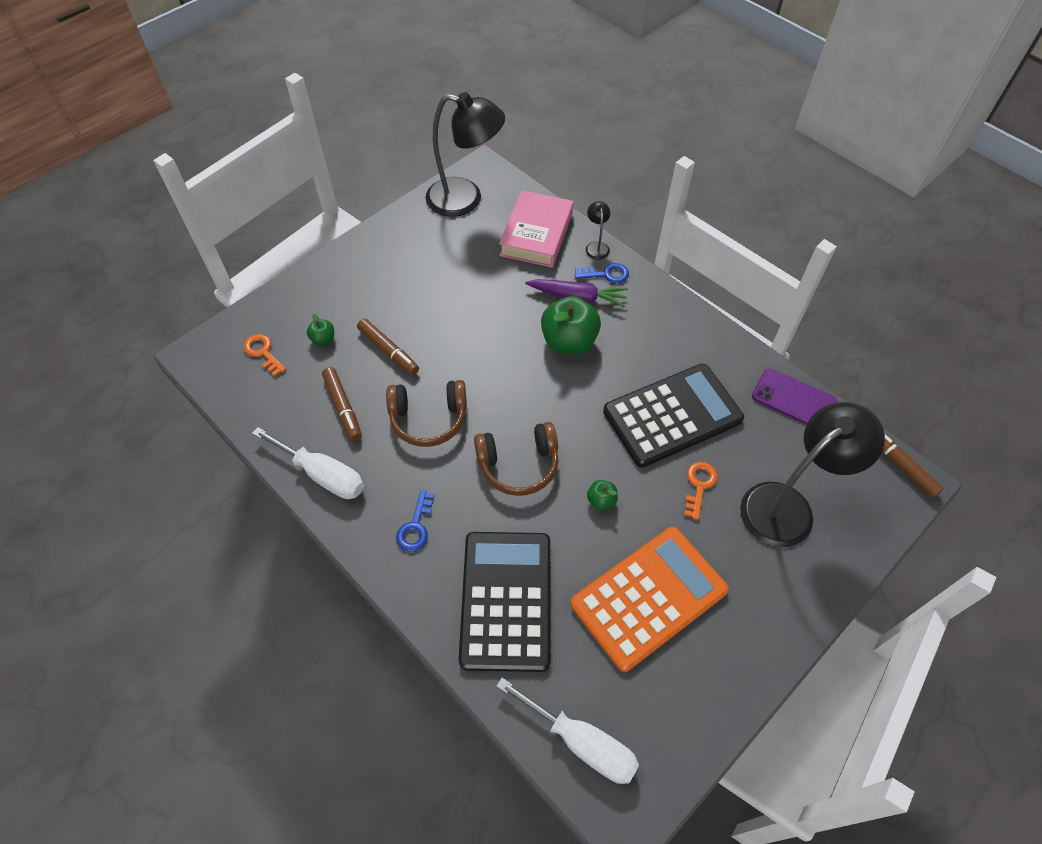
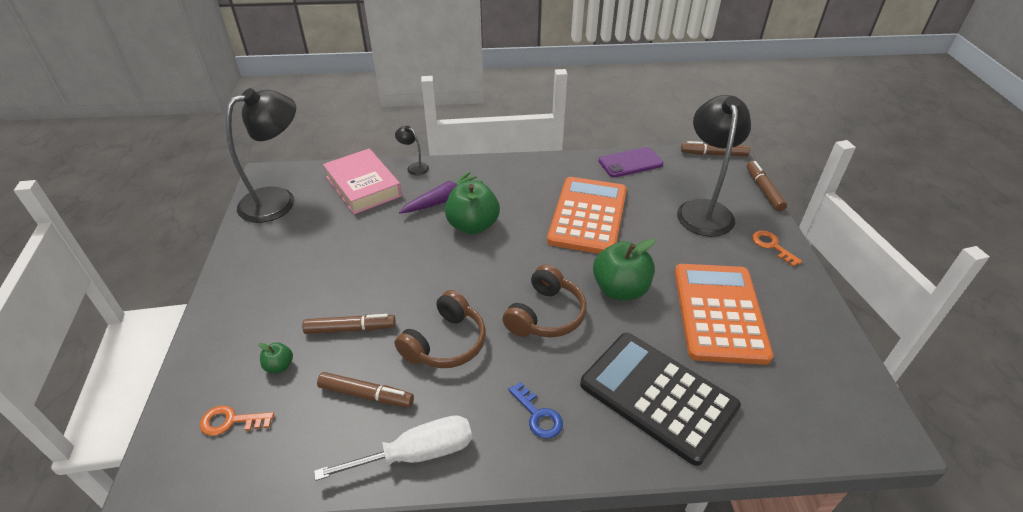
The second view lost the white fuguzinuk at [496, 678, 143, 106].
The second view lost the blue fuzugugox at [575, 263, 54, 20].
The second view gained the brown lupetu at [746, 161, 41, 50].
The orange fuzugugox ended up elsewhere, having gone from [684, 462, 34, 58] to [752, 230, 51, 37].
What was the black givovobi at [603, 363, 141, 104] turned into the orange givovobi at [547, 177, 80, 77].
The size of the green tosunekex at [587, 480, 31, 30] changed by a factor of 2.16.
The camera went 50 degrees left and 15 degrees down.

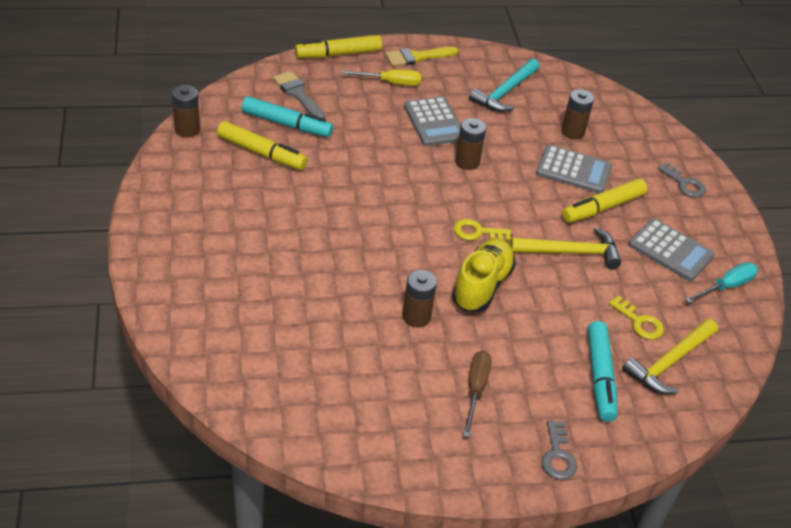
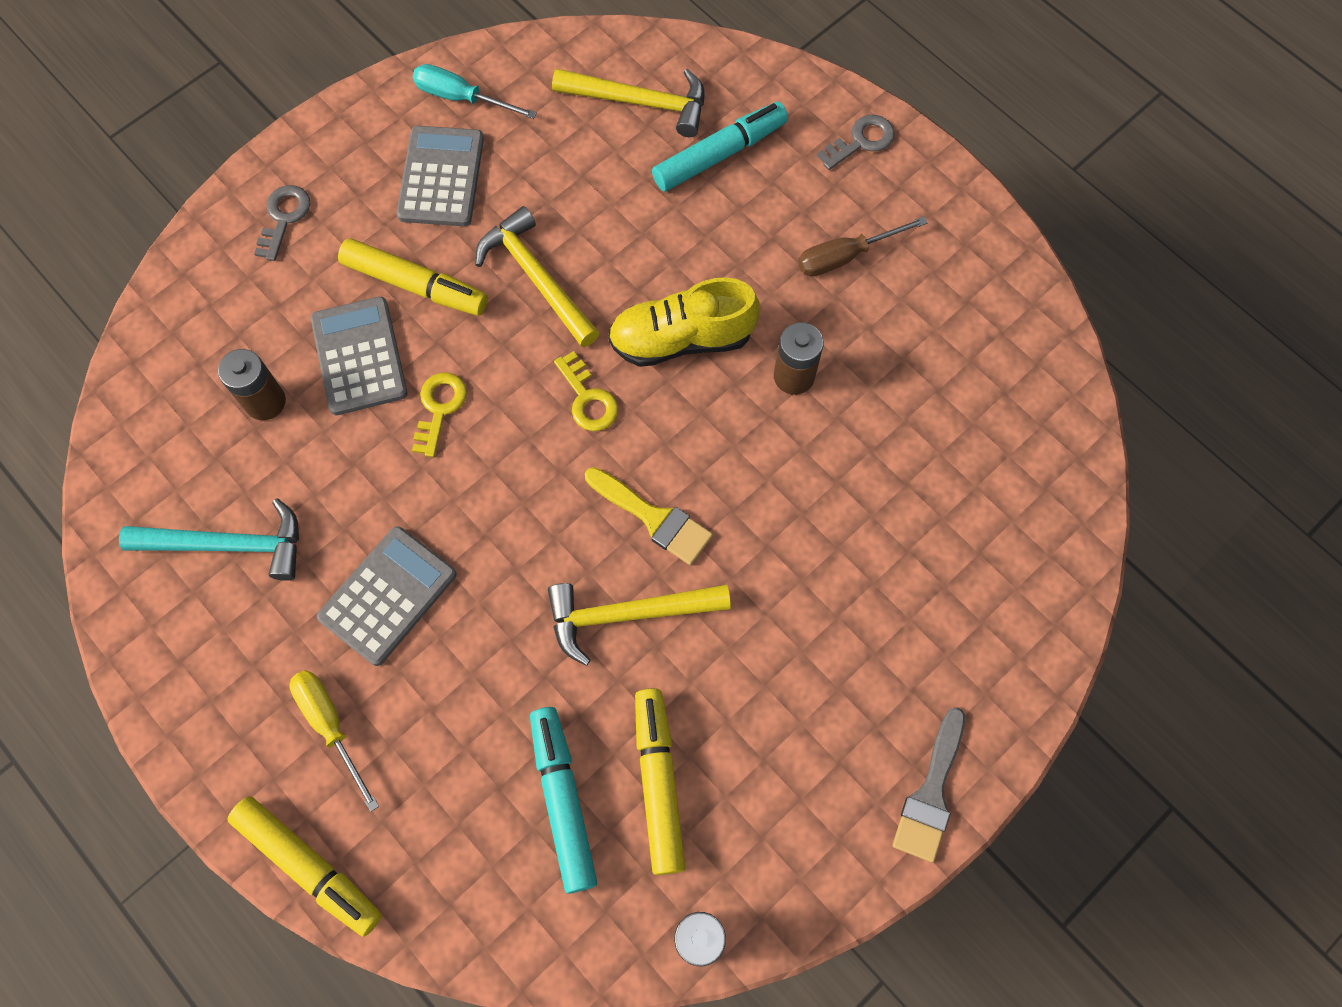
The second view lost the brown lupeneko at [455, 118, 31, 52].
The second view gained the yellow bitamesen at [548, 583, 183, 83].
The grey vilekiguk ended up elsewhere, having gone from [273, 71, 52, 47] to [892, 707, 73, 155].
The yellow vilekiguk ended up elsewhere, having gone from [385, 47, 74, 19] to [585, 467, 128, 98].
The yellow fuzugugox ended up elsewhere, having gone from [609, 296, 55, 44] to [412, 373, 55, 84].
The camera went 120 degrees left and 25 degrees up.

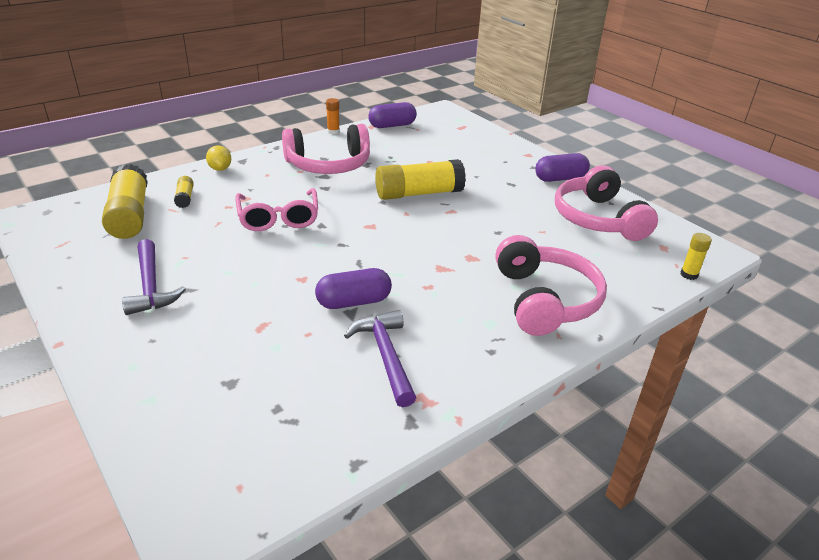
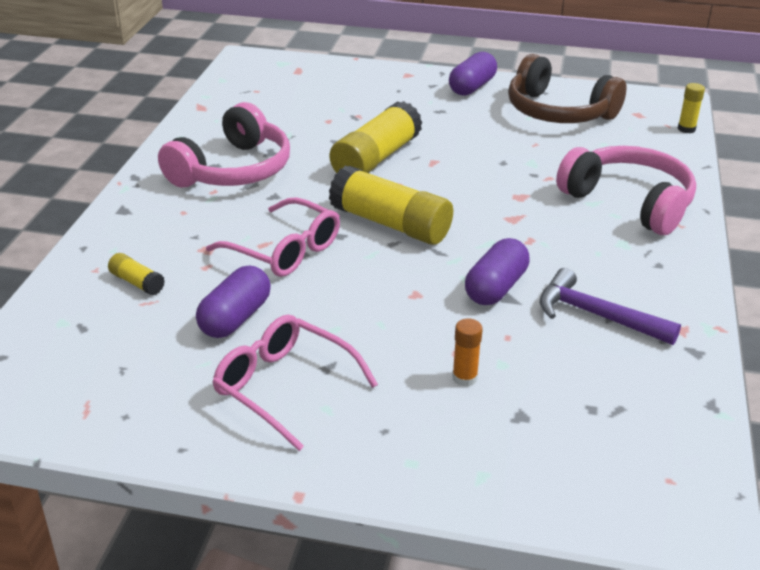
The second view lost the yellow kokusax at [206, 145, 25, 26].
The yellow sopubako ended up elsewhere, having gone from [102, 164, 46, 75] to [329, 166, 124, 79].
The orange sopubako ended up elsewhere, having gone from [326, 98, 14, 36] to [452, 318, 31, 69].
The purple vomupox ended up elsewhere, having gone from [368, 102, 49, 26] to [196, 266, 75, 72].
Where the purple bitamesen stood at [122, 239, 64, 76], the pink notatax came to stand at [212, 315, 166, 136].
What was the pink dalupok at [555, 165, 103, 76] turned into the brown dalupok at [508, 54, 119, 69].
The camera went 40 degrees left and 0 degrees up.

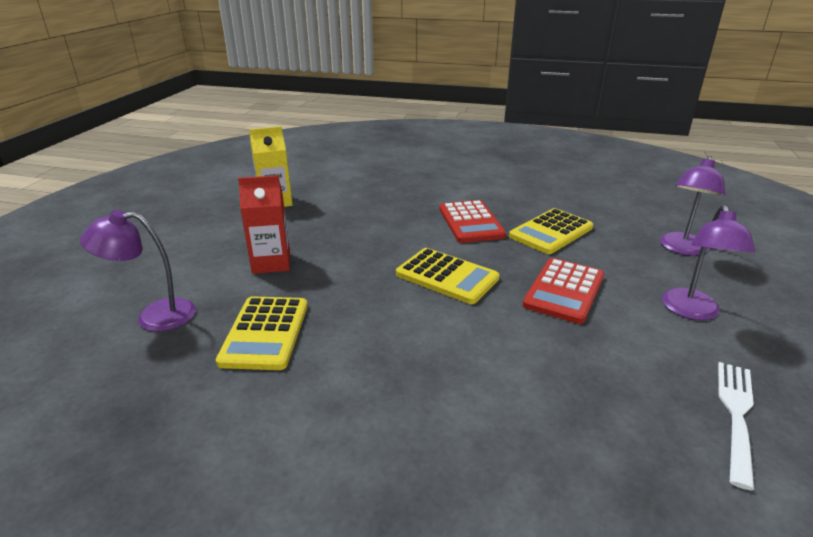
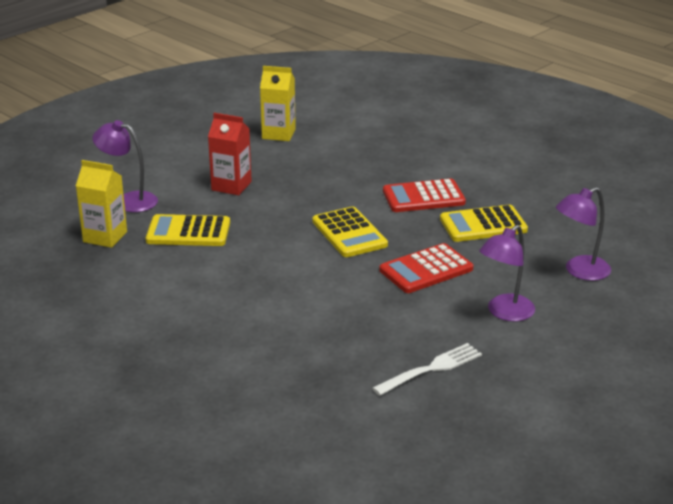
The second view gained the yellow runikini at [76, 160, 51, 88].
The yellow givovobi at [216, 296, 92, 74] ended up facing another way, 60 degrees clockwise from before.
The red givovobi at [439, 200, 67, 43] ended up facing another way, 60 degrees clockwise from before.
The camera went 30 degrees right and 0 degrees up.

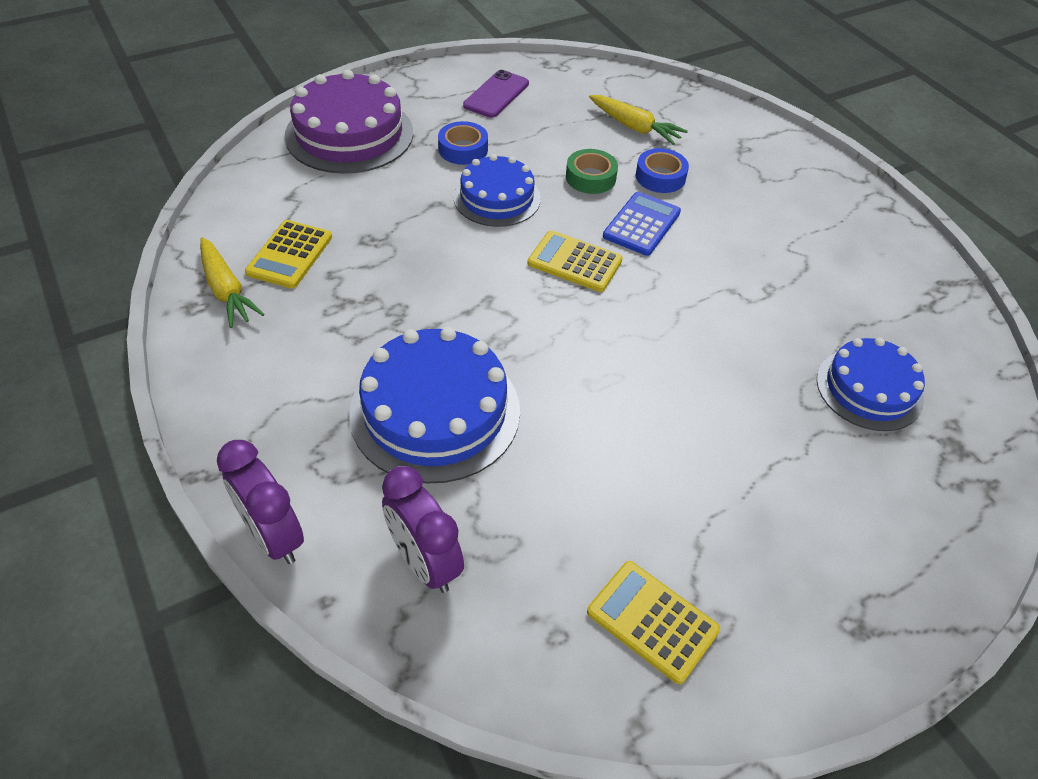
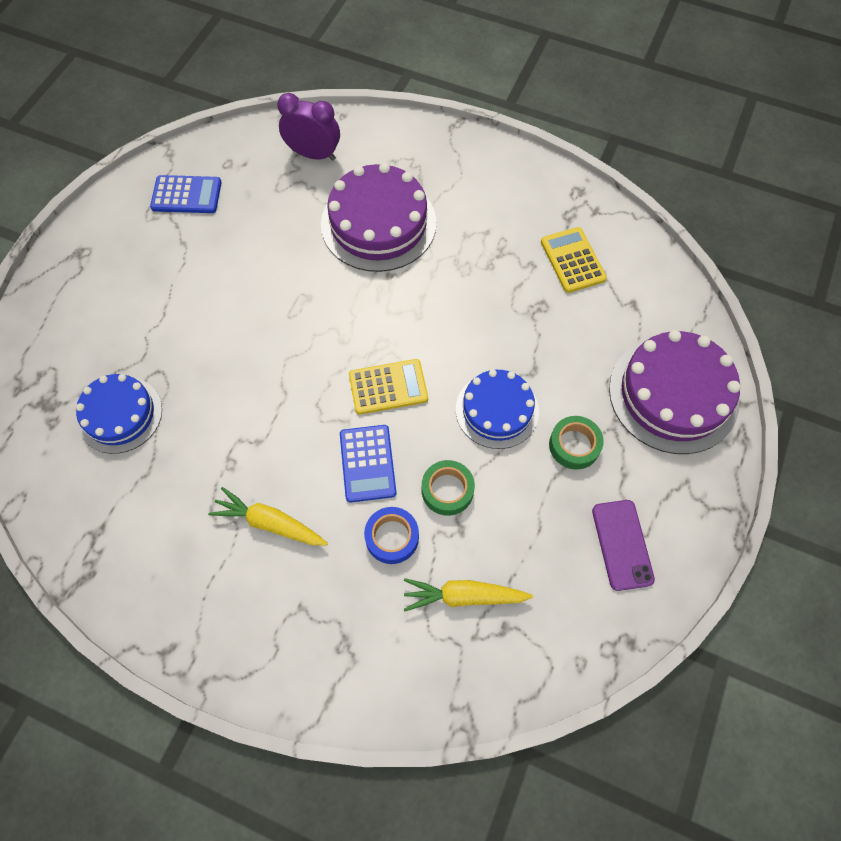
The second view lost the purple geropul at [217, 440, 87, 124].
The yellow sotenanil ended up elsewhere, having gone from [200, 237, 65, 91] to [208, 487, 120, 58].
What was the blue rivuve at [349, 327, 171, 156] turned into the purple rivuve at [321, 163, 115, 109].
What was the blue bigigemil at [438, 121, 50, 44] turned into the green bigigemil at [549, 416, 55, 54].
What was the yellow givovobi at [587, 561, 133, 123] turned into the blue givovobi at [150, 175, 72, 38].
The camera went 145 degrees right and 15 degrees up.

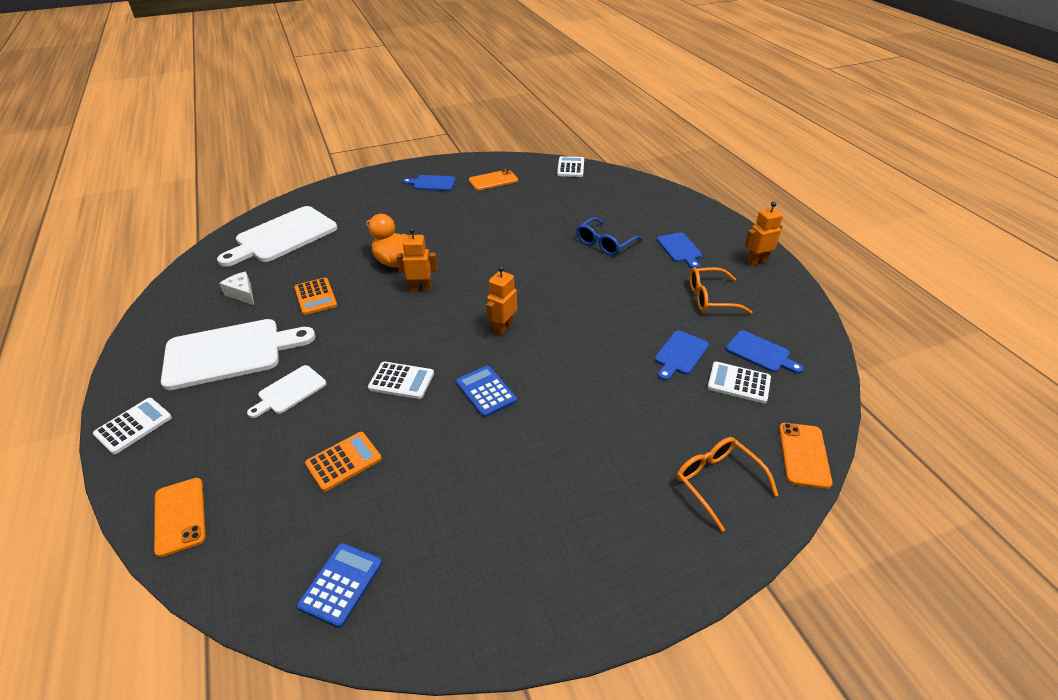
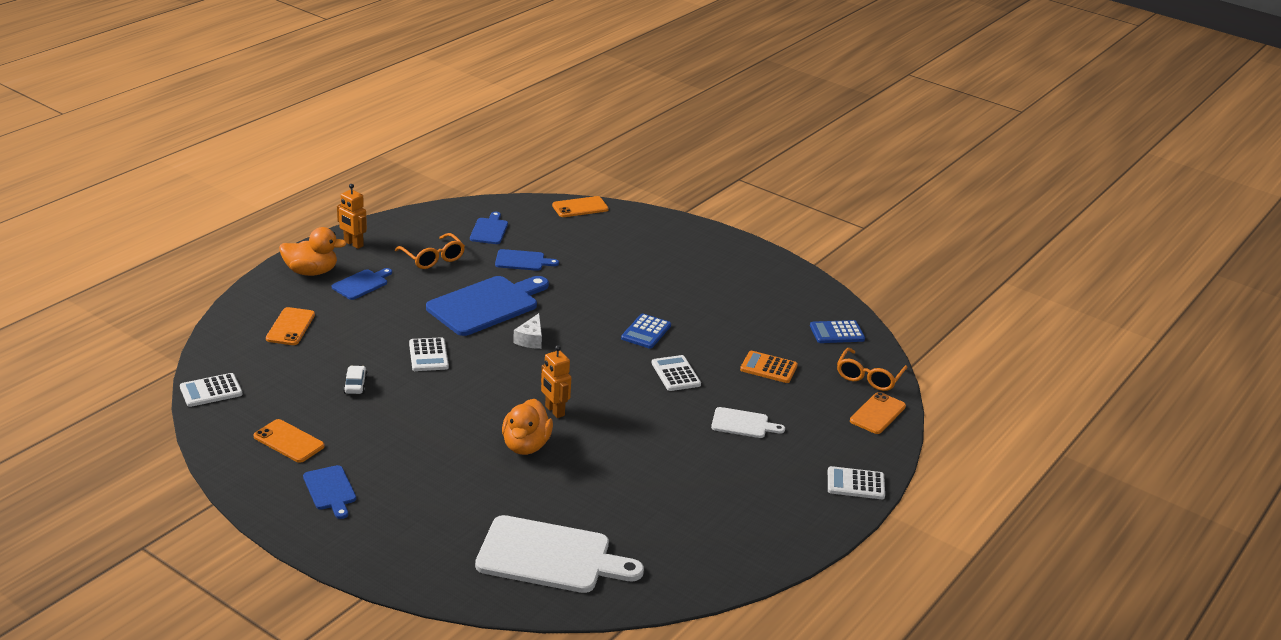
The second view lost the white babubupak at [161, 319, 154, 71].
The second view lost the orange givovobi at [294, 278, 43, 37].
The second view lost the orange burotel at [486, 266, 31, 70].
The second view lost the blue notatax at [577, 217, 66, 39].
The second view gained the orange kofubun at [266, 307, 49, 38].
The second view gained the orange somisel at [279, 227, 68, 49].
The second view gained the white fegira at [343, 366, 25, 28].
The second view gained the blue babubupak at [426, 276, 123, 60].
The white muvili ended up elsewhere, having gone from [219, 271, 35, 34] to [513, 313, 29, 36].
The orange notatax ended up elsewhere, having gone from [677, 437, 101, 95] to [837, 348, 71, 43].
The white givovobi ended up elsewhere, having gone from [707, 362, 64, 42] to [409, 337, 40, 34].
The camera went 125 degrees left and 10 degrees down.

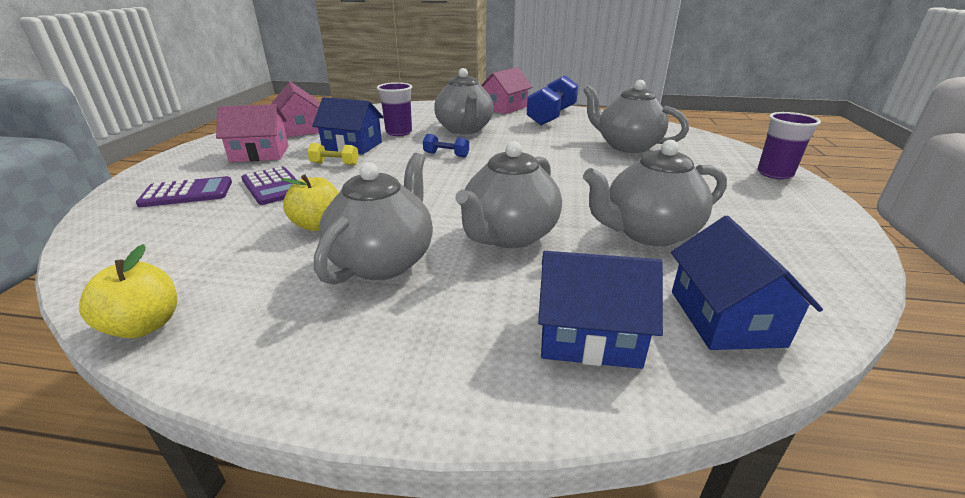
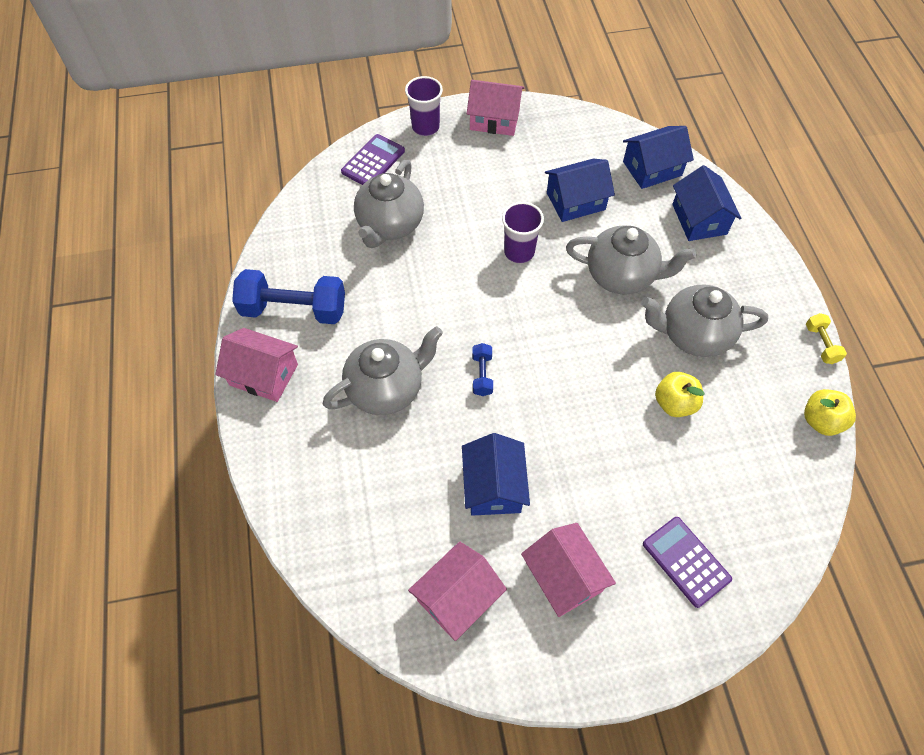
The second view gained the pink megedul at [467, 80, 57, 56].
The purple givovobi ended up elsewhere, having gone from [241, 167, 56, 38] to [341, 134, 64, 51].
The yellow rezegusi ended up elsewhere, having gone from [307, 143, 52, 22] to [806, 313, 41, 51].
The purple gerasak ended up elsewhere, having gone from [377, 82, 35, 54] to [502, 202, 42, 61].
Where the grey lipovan stood at [583, 140, 144, 106], the blue megedul came to stand at [545, 158, 70, 64].
The camera went 110 degrees left and 30 degrees up.

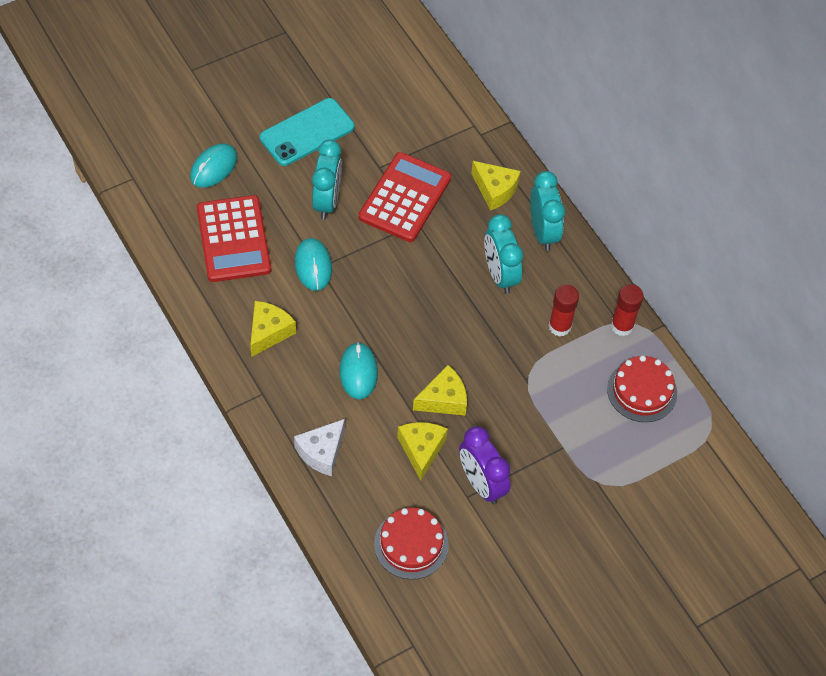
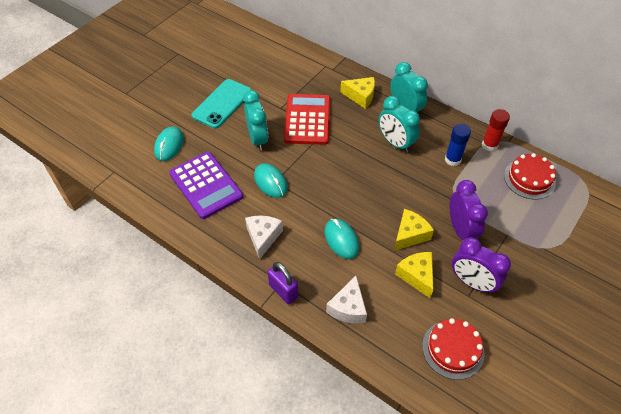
The second view gained the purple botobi at [268, 262, 30, 42].
The second view gained the purple geropul at [450, 180, 38, 60].
What was the red givovobi at [197, 195, 74, 87] turned into the purple givovobi at [169, 152, 74, 67].
What was the yellow muvili at [250, 301, 46, 56] turned into the white muvili at [245, 215, 38, 45].
What was the red sopubako at [548, 284, 31, 53] turned into the blue sopubako at [445, 124, 26, 42].
The camera went 20 degrees left and 5 degrees down.

